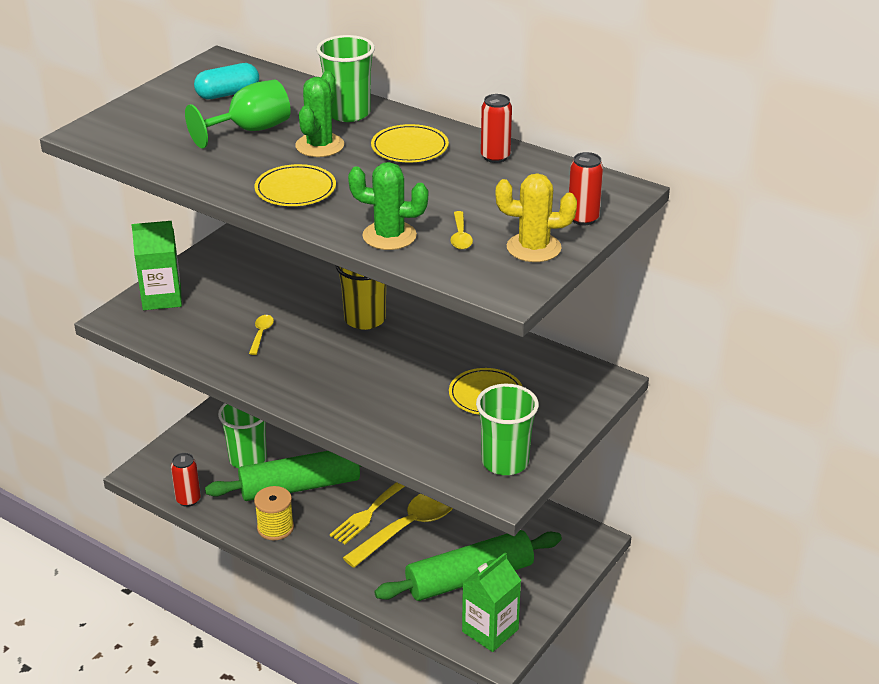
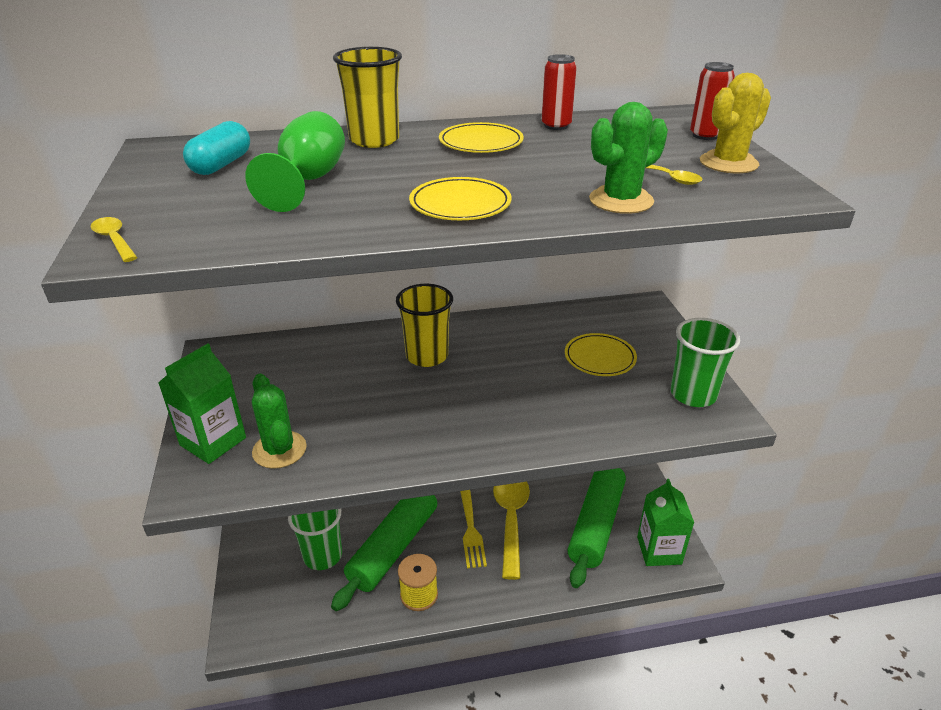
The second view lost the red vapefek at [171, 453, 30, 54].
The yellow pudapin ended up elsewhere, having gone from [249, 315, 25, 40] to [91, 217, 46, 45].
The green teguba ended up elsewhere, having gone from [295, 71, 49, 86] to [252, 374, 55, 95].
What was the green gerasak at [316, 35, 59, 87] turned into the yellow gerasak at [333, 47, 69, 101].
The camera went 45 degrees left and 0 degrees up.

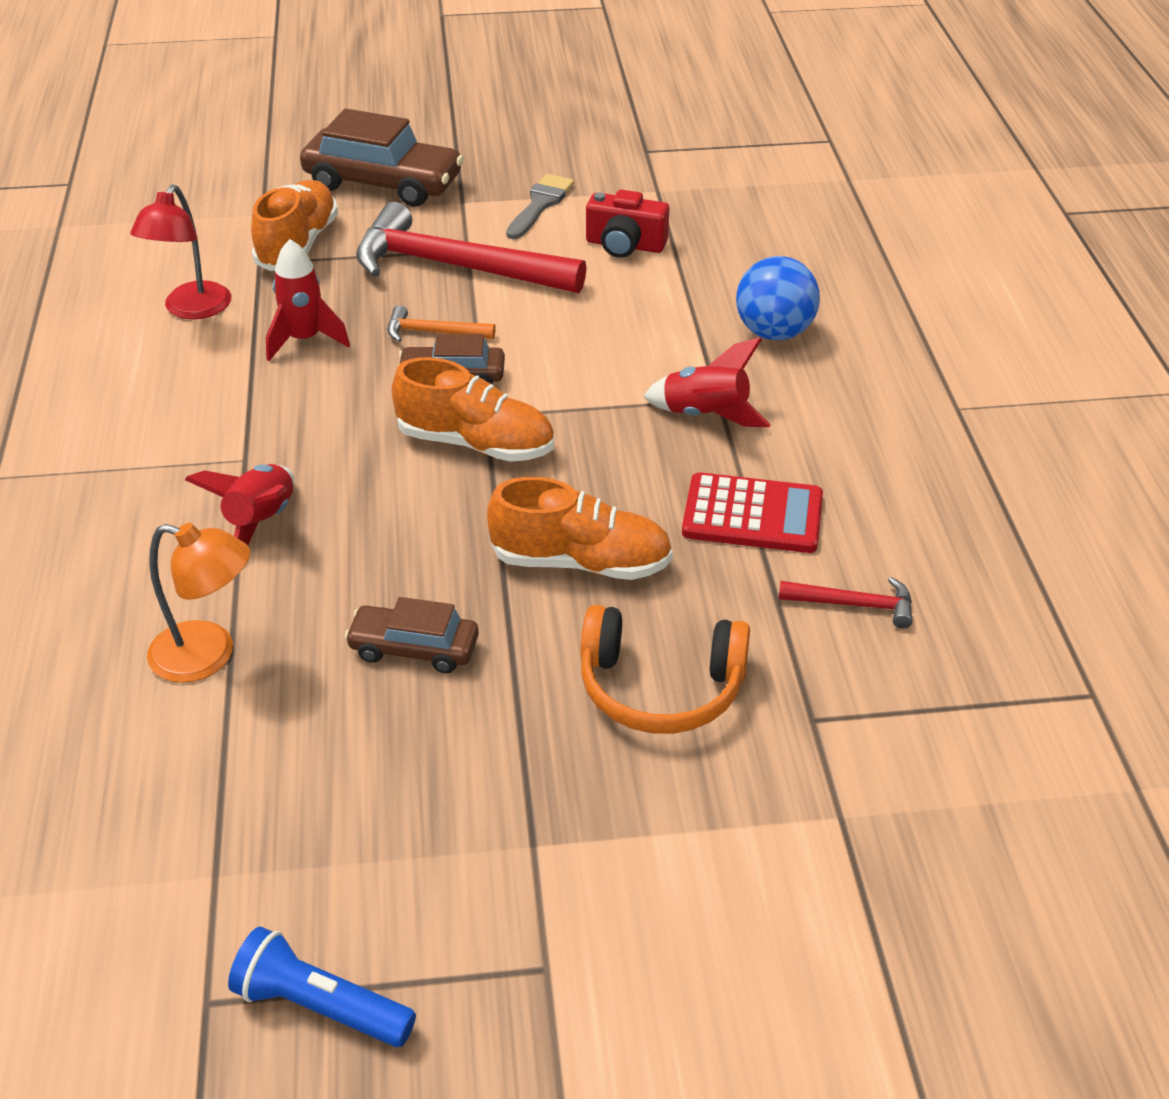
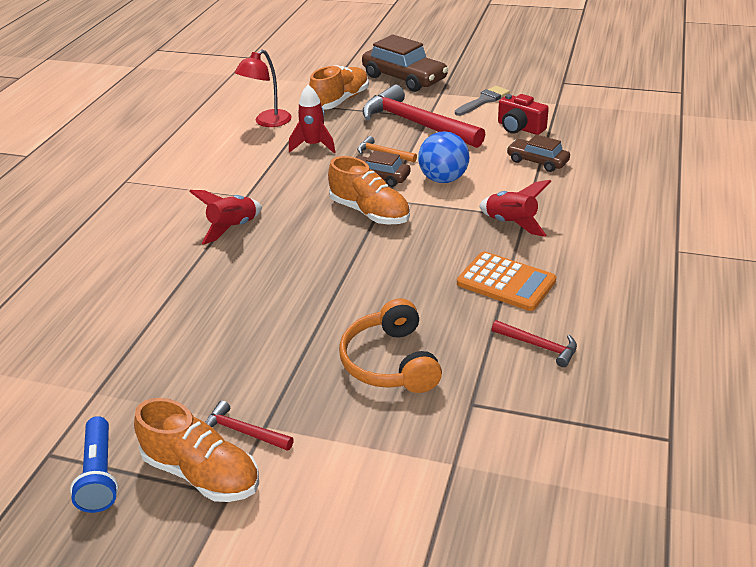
The second view lost the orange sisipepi at [147, 523, 103, 160].
The second view gained the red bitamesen at [205, 400, 89, 51].
The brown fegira ended up elsewhere, having gone from [345, 597, 134, 76] to [507, 135, 63, 37].
The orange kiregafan ended up elsewhere, having gone from [487, 477, 186, 103] to [134, 398, 125, 104].
The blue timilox ended up elsewhere, having gone from [736, 256, 84, 84] to [418, 132, 51, 51].
What was the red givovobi at [682, 472, 141, 81] turned into the orange givovobi at [457, 251, 99, 60].
The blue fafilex at [228, 927, 188, 120] ended up facing another way, 150 degrees counterclockwise from before.
The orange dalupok at [580, 605, 170, 129] ended up facing another way, 45 degrees clockwise from before.
The camera went 25 degrees right and 5 degrees down.

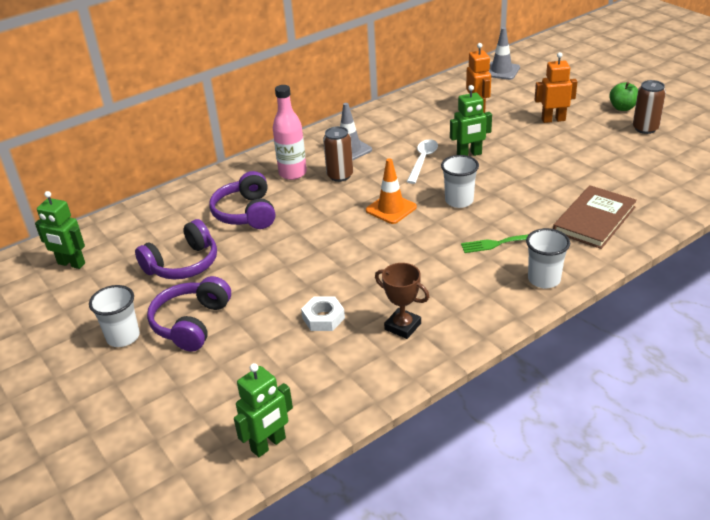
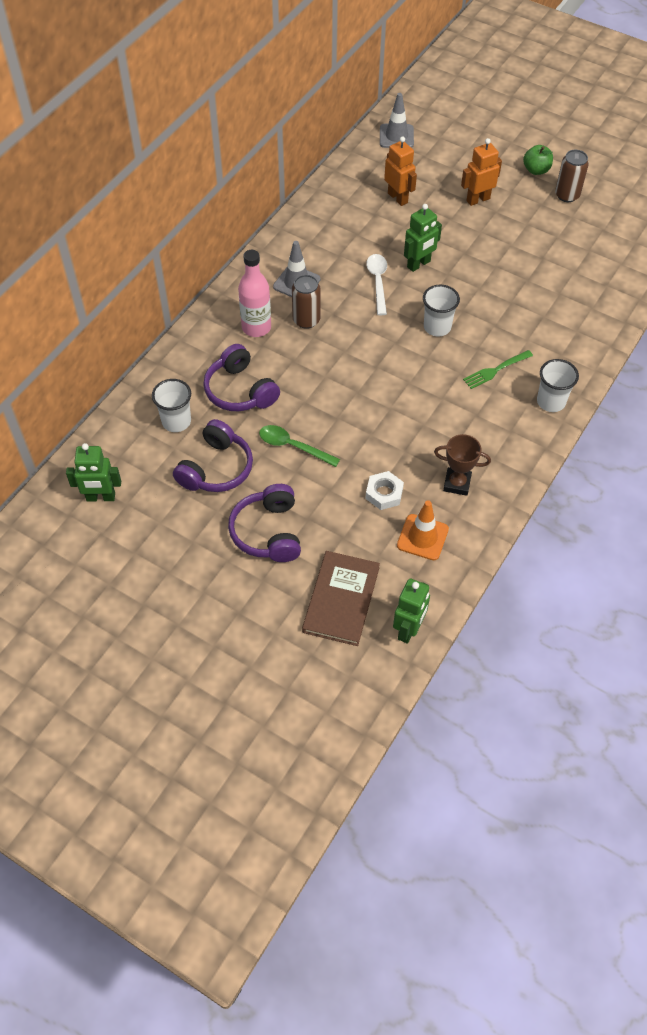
The second view gained the green pudapin at [259, 425, 81, 42].
The white gerasak ended up elsewhere, having gone from [89, 285, 51, 62] to [152, 379, 39, 53].
The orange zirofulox ended up elsewhere, having gone from [366, 158, 51, 66] to [397, 500, 52, 60].
The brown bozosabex ended up elsewhere, having gone from [553, 185, 84, 64] to [302, 551, 78, 95].
The camera went 25 degrees left and 20 degrees up.

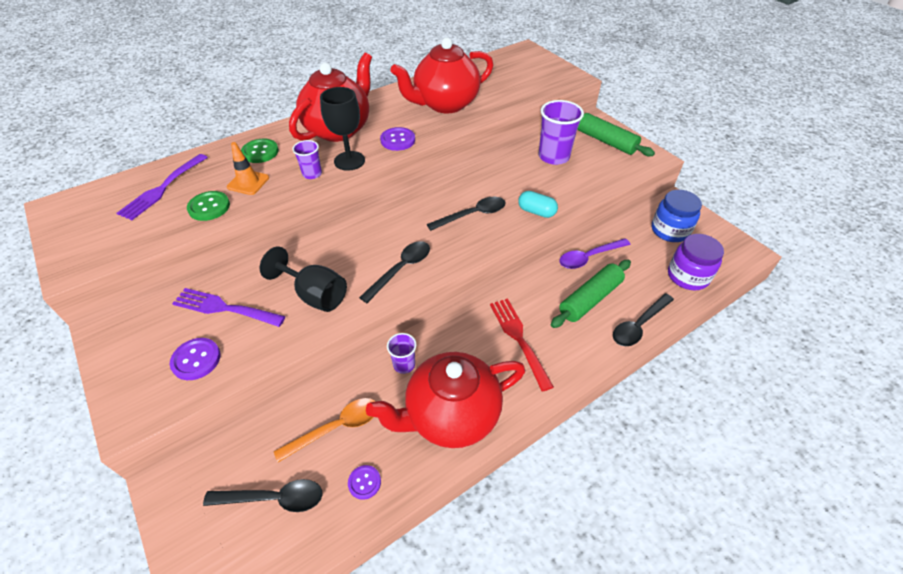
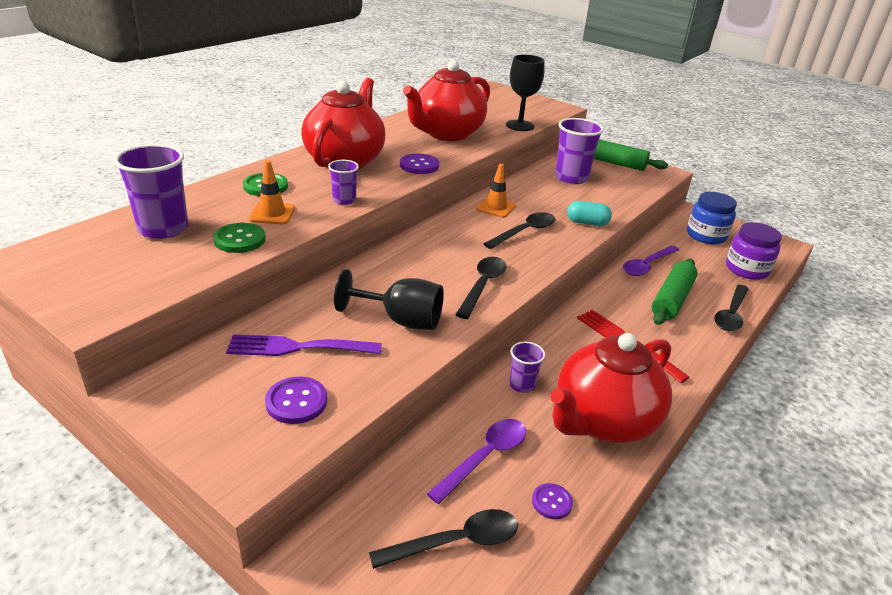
The second view gained the orange zirofulox at [476, 164, 40, 54].
The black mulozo ended up elsewhere, having gone from [320, 87, 45, 84] to [506, 55, 39, 76].
Where the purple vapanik stood at [117, 154, 91, 66], the purple gerasak came to stand at [114, 144, 74, 95].
What was the orange pudapin at [274, 398, 102, 64] turned into the purple pudapin at [427, 419, 99, 85].
The camera went 20 degrees left and 15 degrees down.

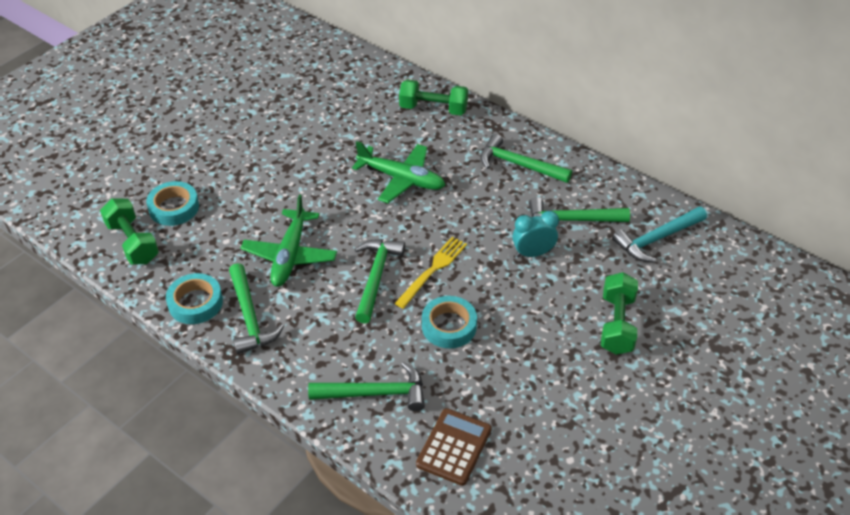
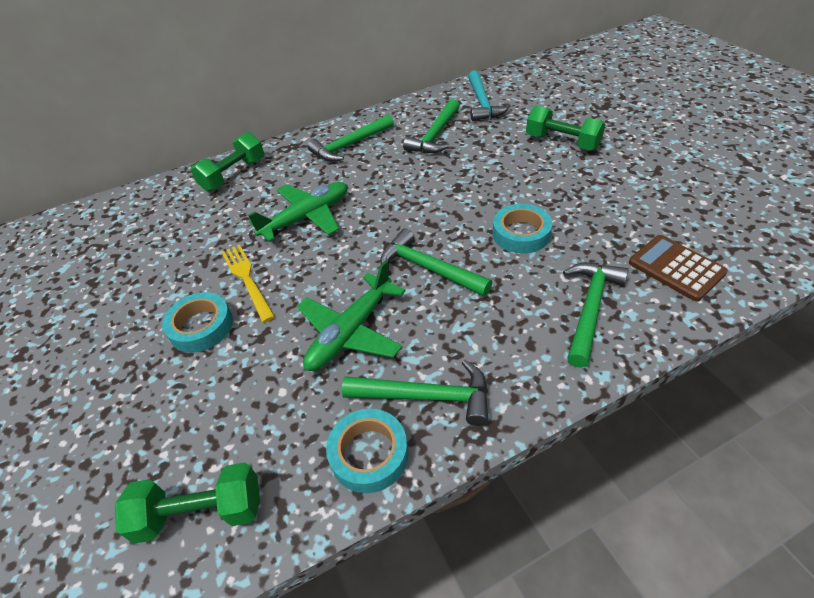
The second view lost the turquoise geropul at [512, 211, 47, 46].
The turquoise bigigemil ended up elsewhere, having gone from [146, 181, 53, 45] to [162, 292, 71, 61].
The yellow vapanik ended up elsewhere, having gone from [395, 237, 72, 72] to [222, 244, 53, 79].
The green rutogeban at [241, 195, 96, 92] ended up facing another way, 90 degrees clockwise from before.
The camera went 60 degrees left and 0 degrees up.

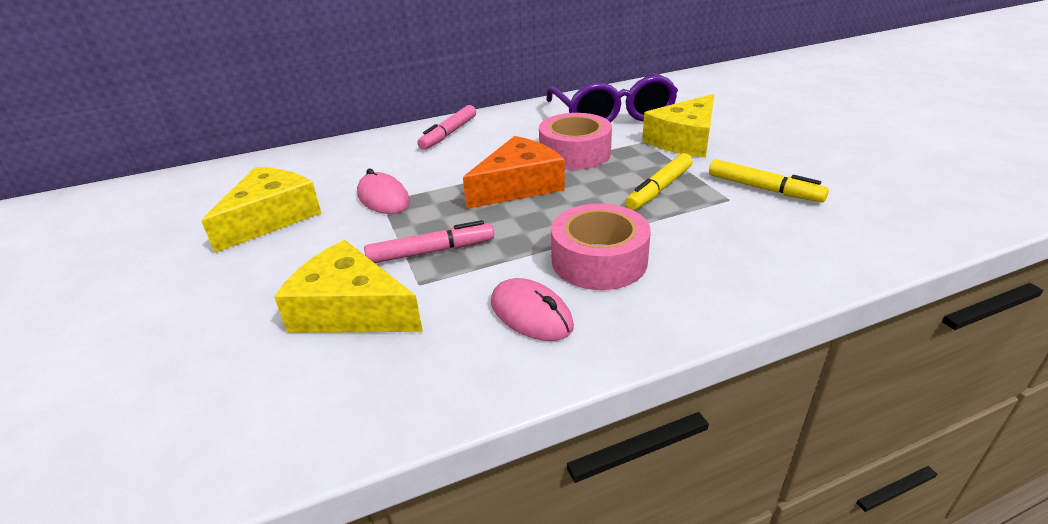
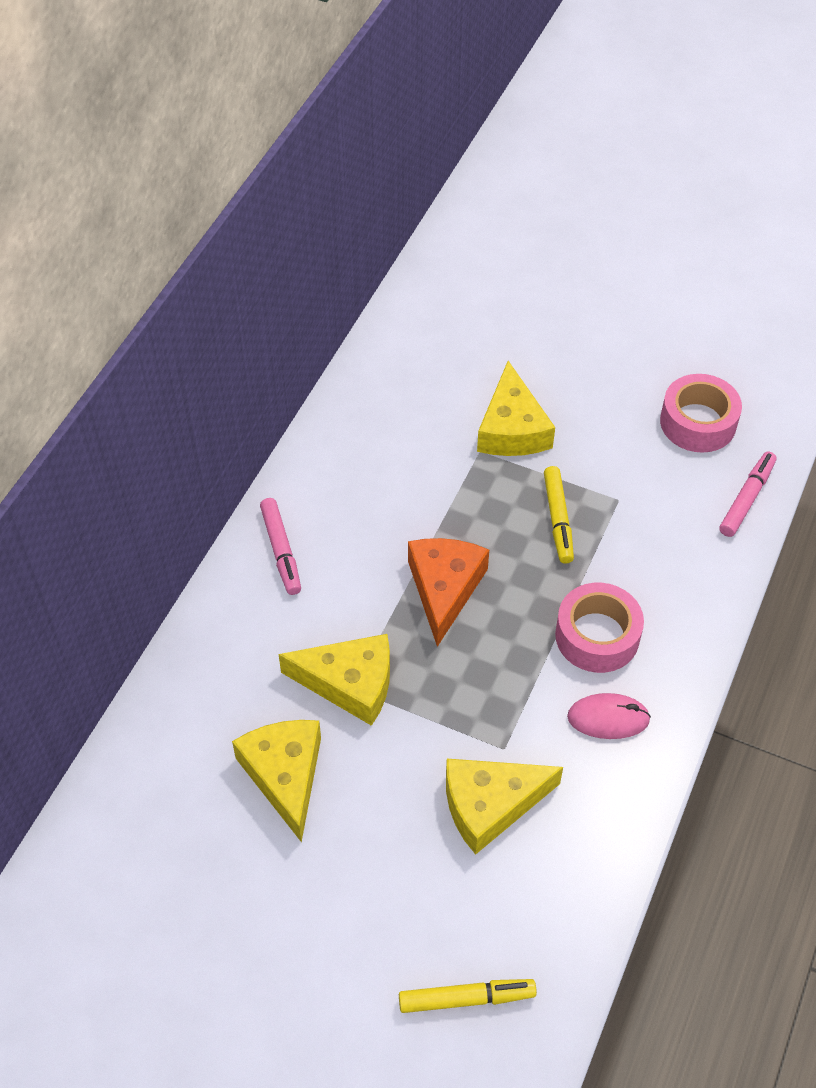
The second view lost the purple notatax at [546, 73, 132, 50].
The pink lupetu ended up elsewhere, having gone from [364, 220, 130, 43] to [719, 452, 57, 85].
The pink bigigemil ended up elsewhere, having gone from [539, 113, 73, 57] to [660, 374, 82, 79].
The yellow lupetu ended up elsewhere, having gone from [709, 159, 120, 43] to [399, 979, 138, 34].
Where the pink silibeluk stood at [357, 168, 53, 46], the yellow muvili came to stand at [279, 634, 111, 92].
The camera went 45 degrees left and 20 degrees up.

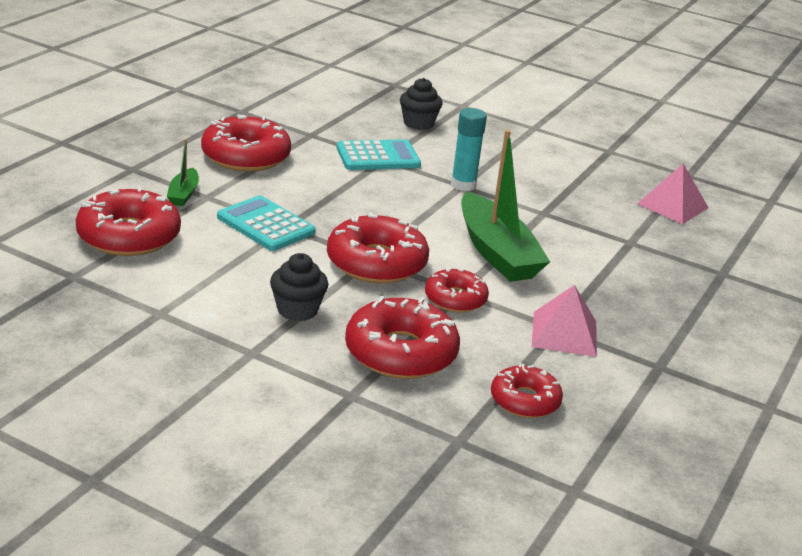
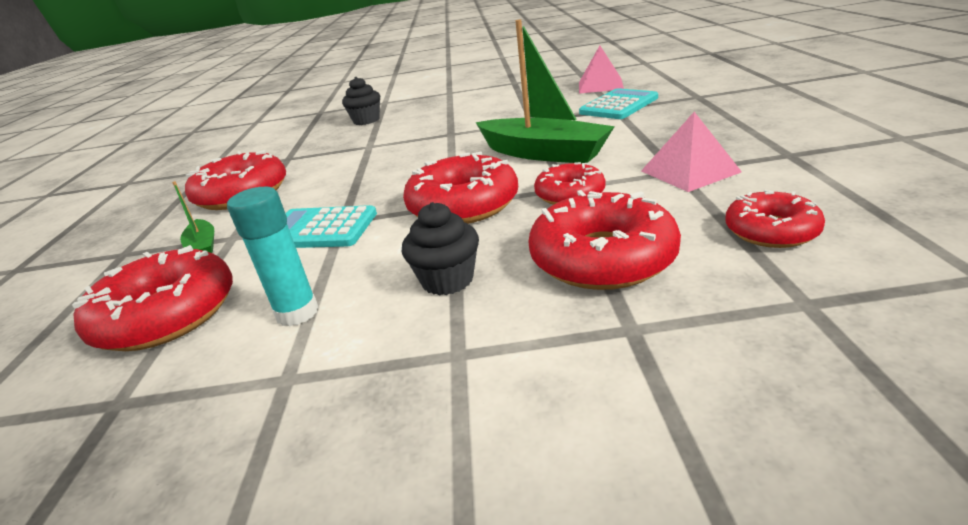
The turquoise givovobi ended up elsewhere, having gone from [337, 139, 84, 31] to [579, 88, 79, 31].
The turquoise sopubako ended up elsewhere, having gone from [451, 108, 36, 83] to [227, 187, 91, 140].
The camera went 25 degrees left and 0 degrees up.

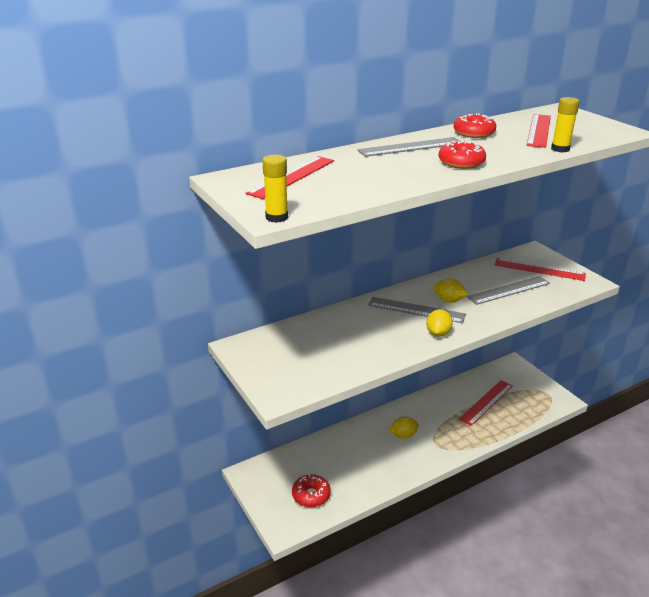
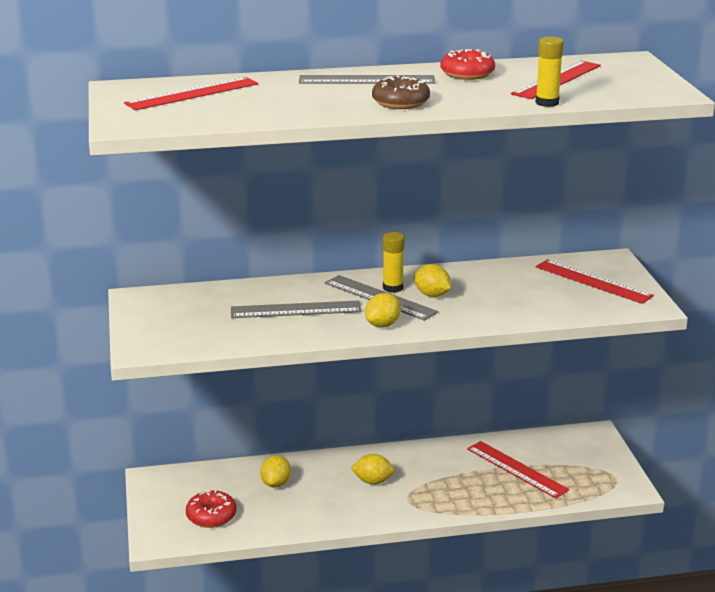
The second view gained the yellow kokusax at [260, 455, 31, 33].
The yellow sopubako ended up elsewhere, having gone from [262, 155, 26, 68] to [383, 232, 22, 61].
The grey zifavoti ended up elsewhere, having gone from [467, 276, 83, 29] to [231, 300, 131, 18].
What was the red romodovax at [439, 141, 47, 28] turned into the brown romodovax at [372, 75, 58, 34].
The red zifavoti at [459, 380, 54, 46] ended up facing another way, 75 degrees clockwise from before.
The camera went 20 degrees right and 5 degrees down.

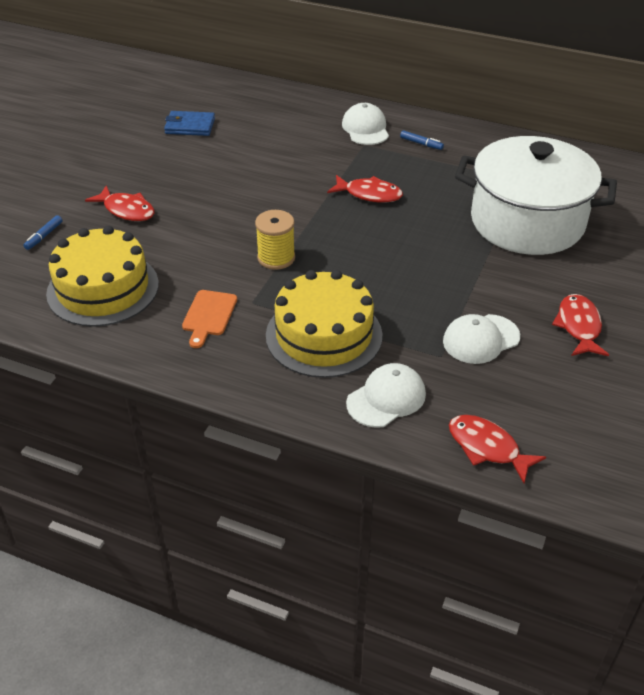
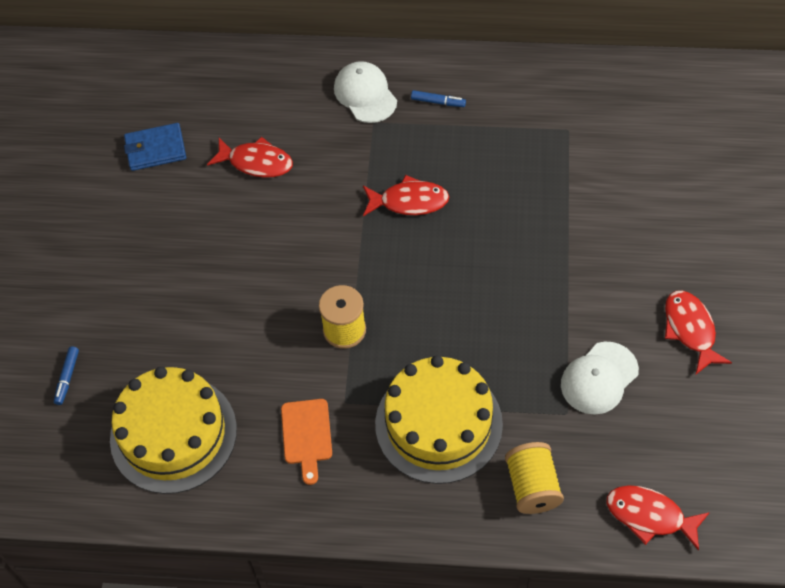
The second view lost the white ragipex at [455, 136, 162, 119].
The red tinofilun ended up elsewhere, having gone from [85, 185, 69, 36] to [207, 137, 86, 41].
Where the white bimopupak stood at [346, 363, 80, 65], the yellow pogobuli came to stand at [505, 442, 59, 72].
The camera went 15 degrees left and 15 degrees up.

